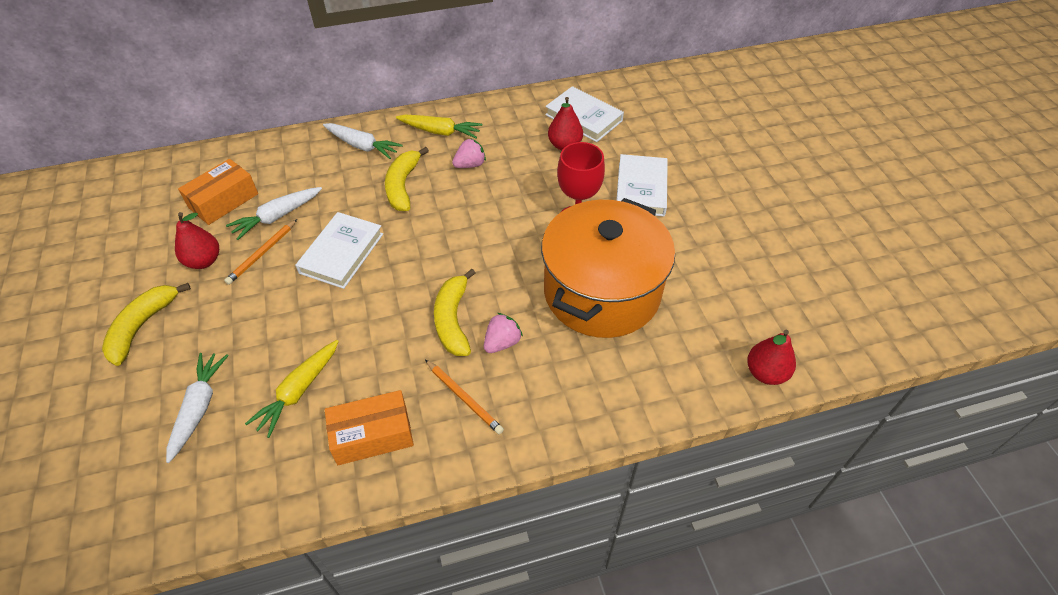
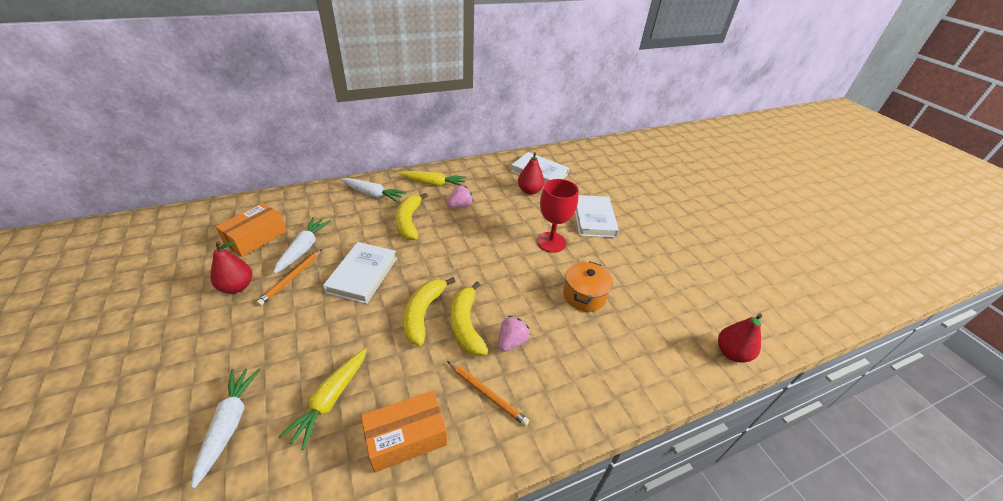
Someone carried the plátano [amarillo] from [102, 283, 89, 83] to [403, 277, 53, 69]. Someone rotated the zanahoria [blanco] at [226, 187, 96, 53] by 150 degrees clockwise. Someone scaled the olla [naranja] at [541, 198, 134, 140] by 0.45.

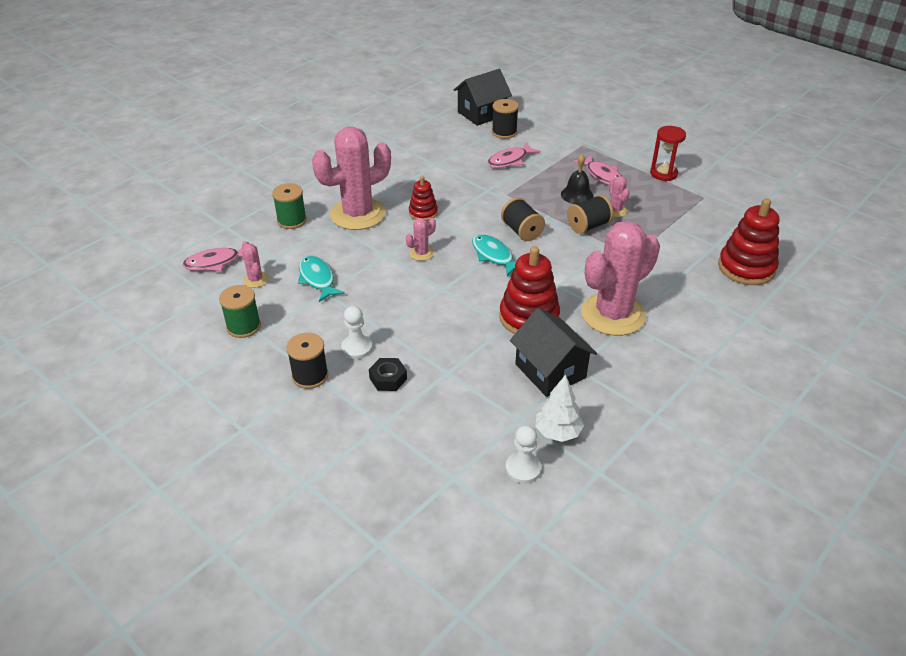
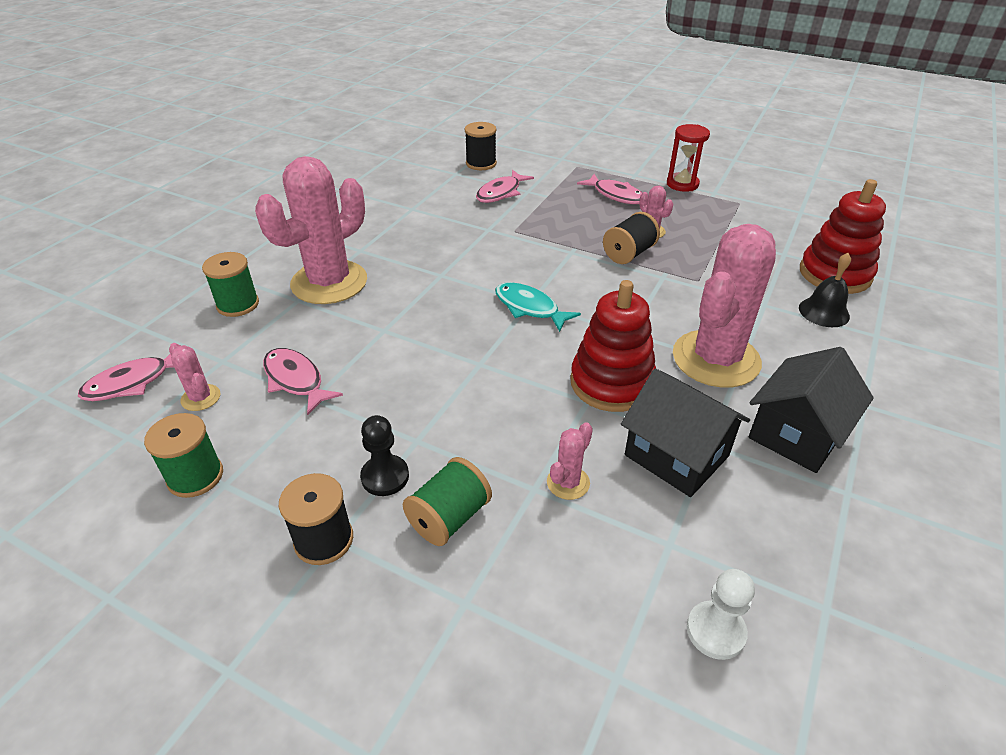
Someone took away the juguete apilable [rojo] at [409, 176, 29, 45]. Someone took away the carrete [negro] at [501, 197, 44, 44]. Someone took away the árbol [blanco] at [535, 374, 49, 68]. Someone carried the cactus [rosa] from [406, 218, 30, 43] to [547, 422, 46, 78]. Someone carried the casa [negro] from [454, 69, 58, 57] to [748, 347, 126, 126]. Someone carried the campana [negro] from [561, 154, 33, 50] to [799, 253, 52, 74]. Someone swapped the tuerca [negro] at [369, 358, 38, 33] for the carrete [verde] at [403, 457, 89, 89]. Someone repainted the pez [turquesa] at [298, 255, 47, 47], which became the pez [rosa] at [263, 348, 80, 67]. Someone repainted the peón [blanco] at [341, 306, 31, 53], which became the peón [negro] at [360, 415, 49, 81].

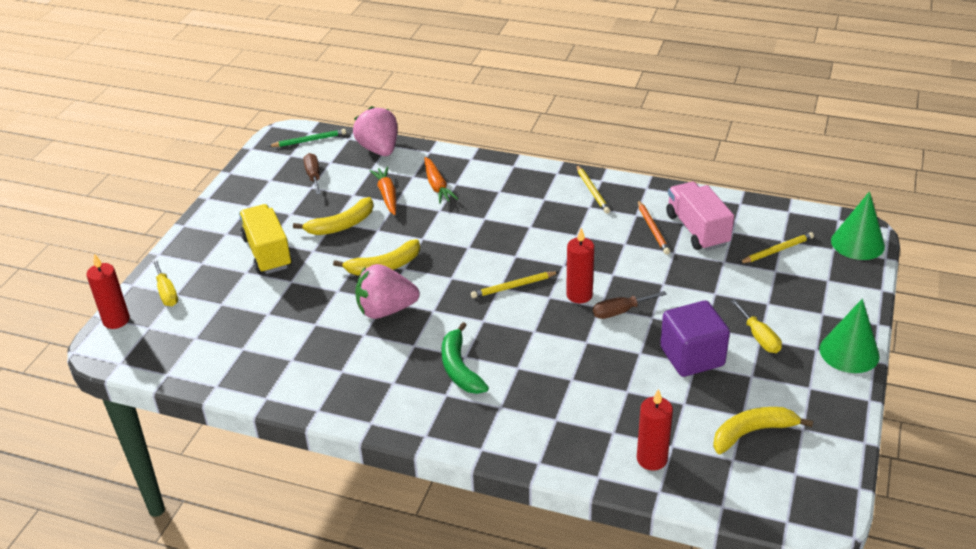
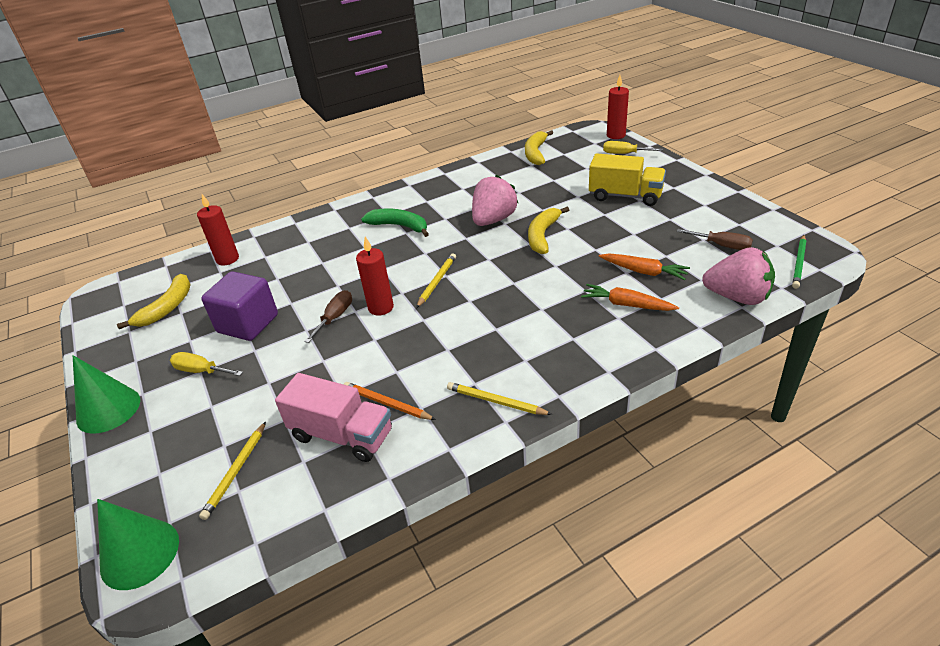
Someone carried the plátano [amarillo] from [293, 197, 80, 38] to [525, 130, 28, 35].

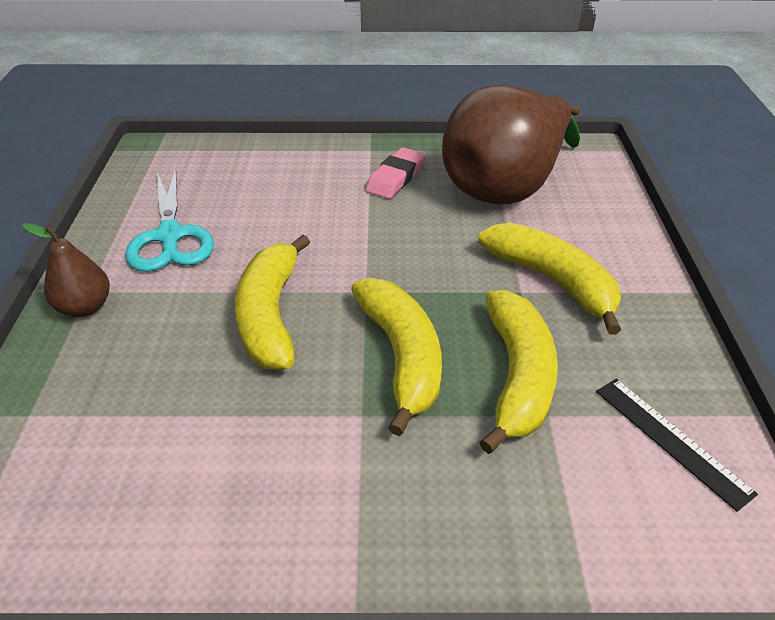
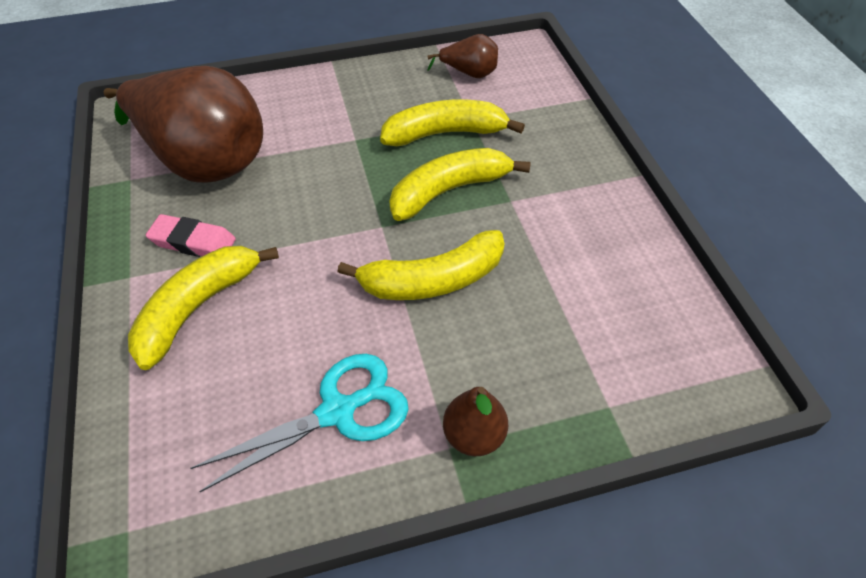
Someone carried the plátano [amarillo] from [478, 222, 143, 113] to [128, 246, 151, 124]. Someone swapped the regla [negro] at [596, 378, 162, 134] for the pera [marrón] at [427, 34, 71, 44].

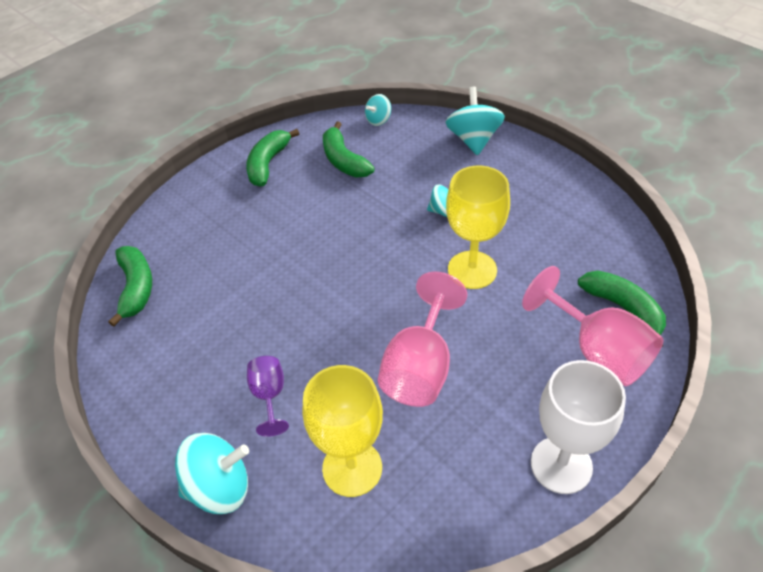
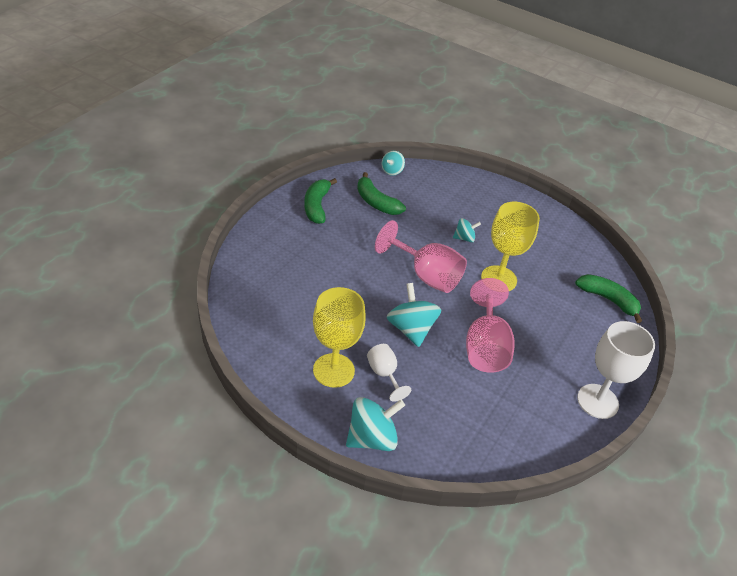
Someone took away the plátano [verde] at [108, 246, 44, 81]. Someone carried the copa [amarillo] from [302, 365, 81, 132] to [313, 287, 53, 101]. Someone carried the peonza [turquesa] from [446, 87, 59, 68] to [387, 283, 54, 64]. Someone carried the copa [rosa] from [522, 266, 142, 120] to [375, 220, 92, 73]. Someone repainted the copa [morado] at [247, 356, 42, 81], which became the copa [blanco] at [367, 344, 44, 58].

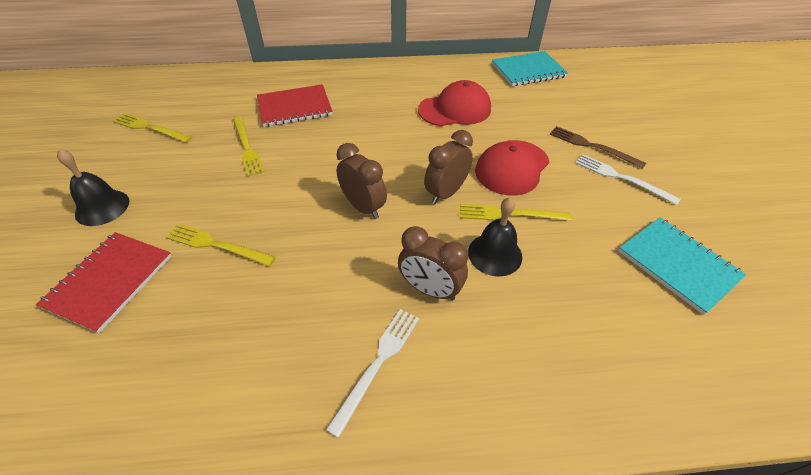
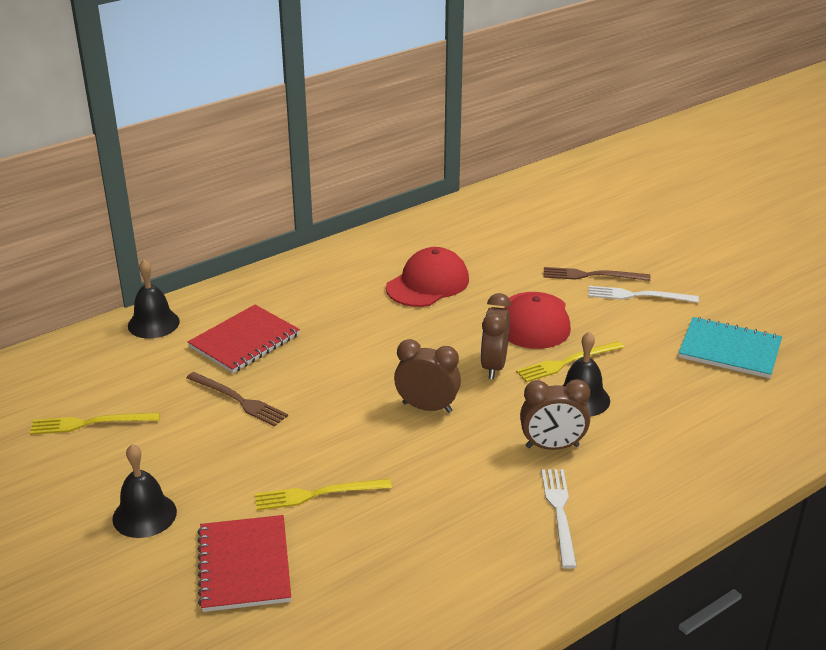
Someone took away the cuaderno [turquesa] at [492, 51, 76, 35]. Someone put down the campana [negro] at [128, 259, 52, 79]. Someone repainted the tenedor [amarillo] at [233, 117, 31, 59], which became the tenedor [marrón] at [186, 372, 102, 55].

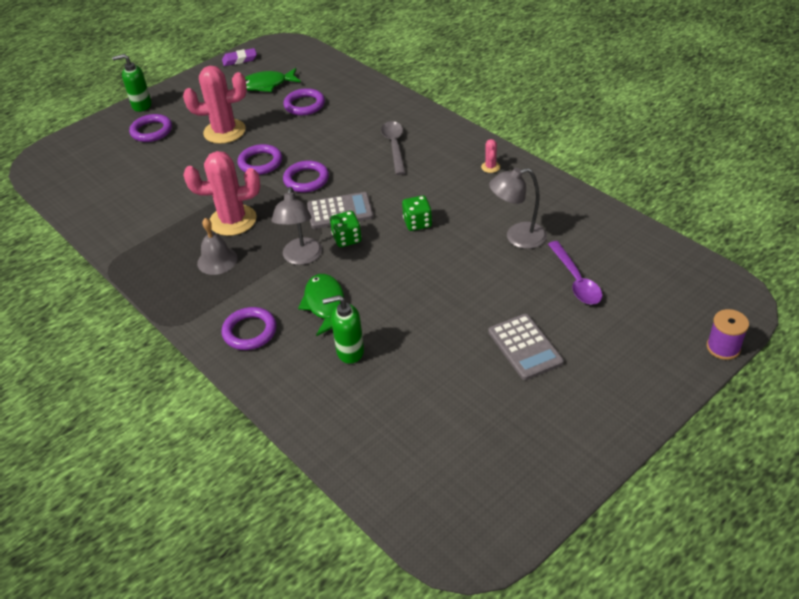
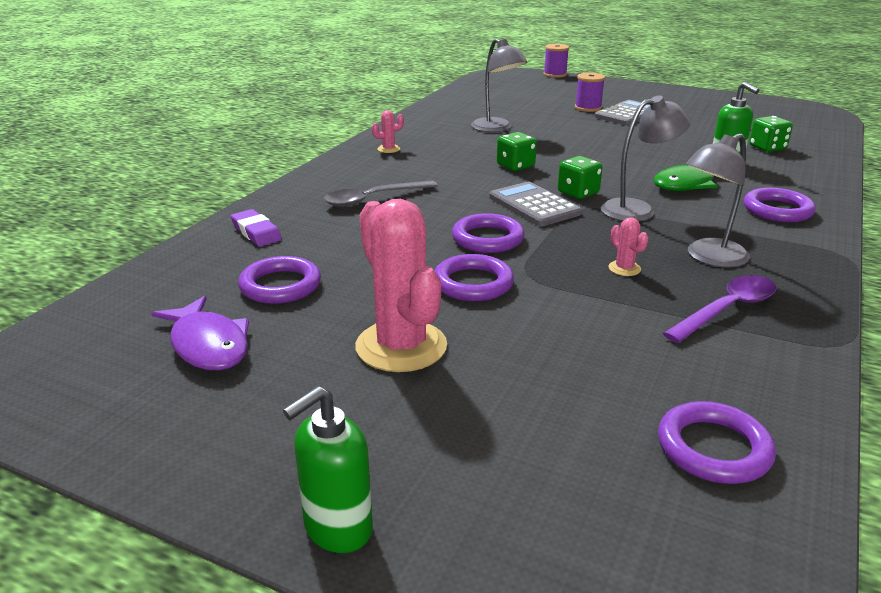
Someone put down the carrete [morado] at [575, 72, 30, 40]. Someone put down the dado [verde] at [749, 116, 44, 36]. Someone carried the anillo [morado] from [129, 114, 43, 28] to [658, 401, 118, 83]. Someone carried the goma de borrar [morado] from [222, 48, 35, 18] to [231, 209, 51, 37]. Someone carried the cuchara [morado] from [548, 241, 54, 64] to [663, 275, 114, 68]. Someone swapped the campana [gris] at [197, 218, 41, 57] for the lámpara [gris] at [686, 133, 64, 135]. Someone repainted the pez [verde] at [245, 68, 56, 24], which became the pez [morado] at [151, 296, 98, 74]. Someone rotated the dispensador de jabón [verde] at [112, 54, 39, 58] by 75 degrees clockwise. Someone scaled the cactus [rosa] at [184, 151, 76, 85] by 0.42.

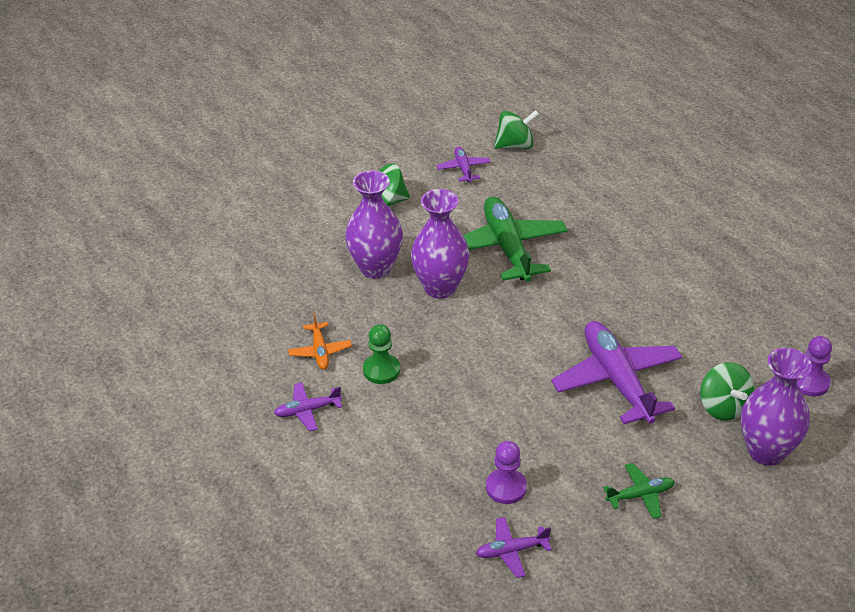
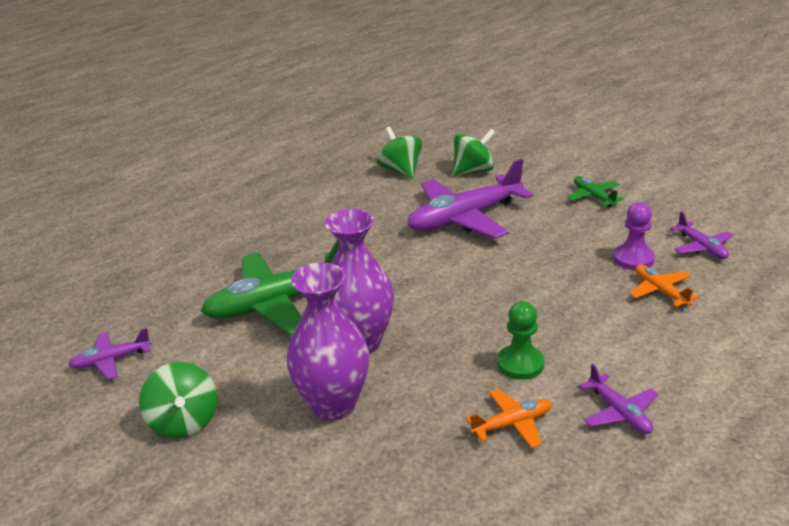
Someone took away the florero [morado] at [741, 348, 71, 118]. Someone took away the peón [morado] at [797, 336, 35, 60]. Someone put down the avión [naranja] at [629, 265, 70, 42]. Someone carried the peonza [verde] from [494, 110, 46, 39] to [377, 127, 45, 51].

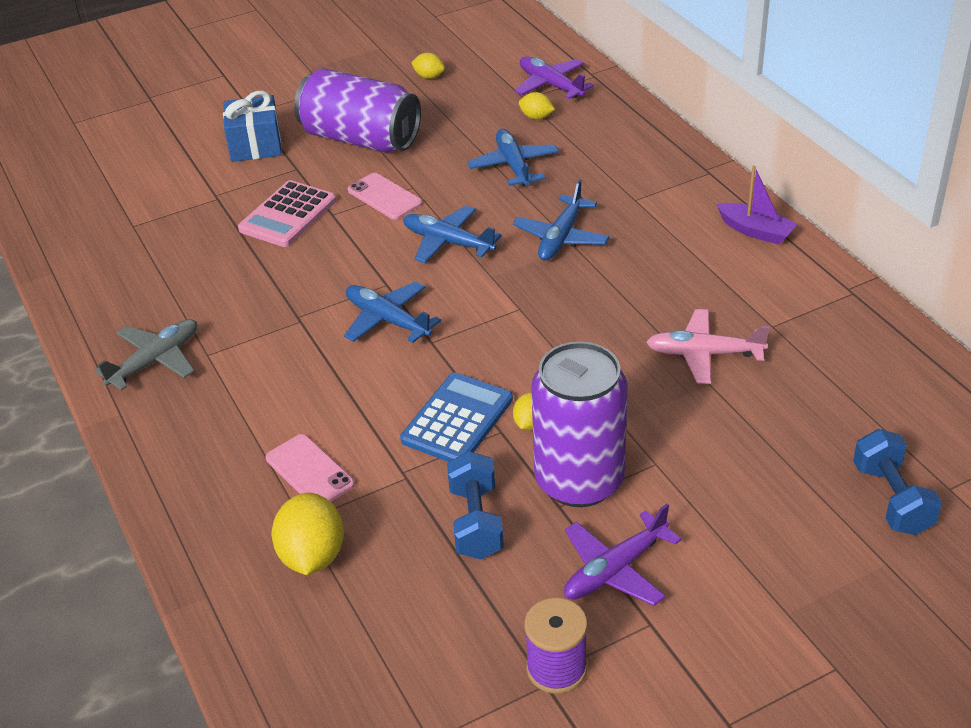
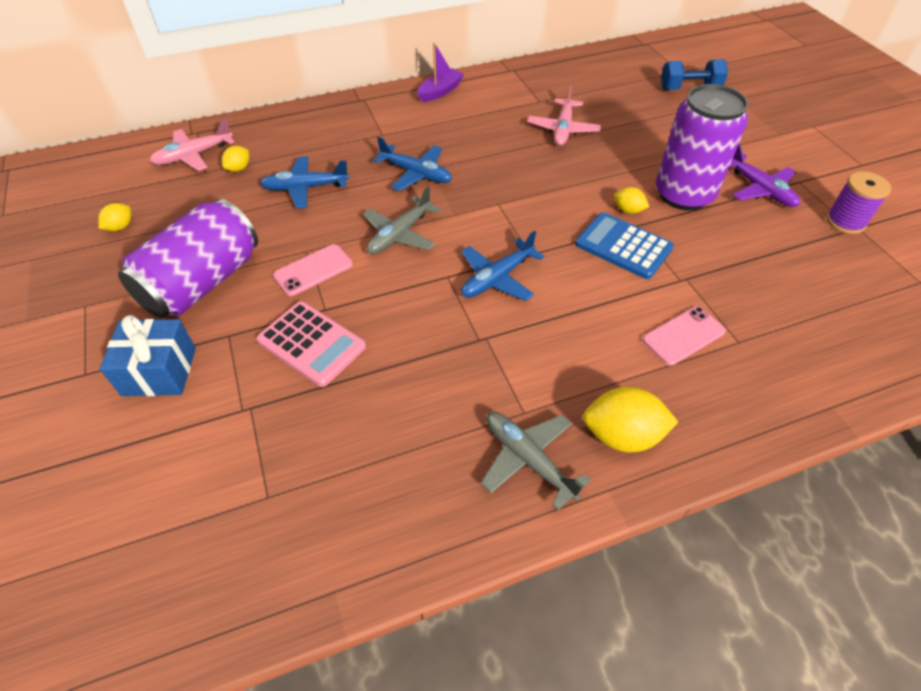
Someone took away the mancuerna [azul] at [447, 451, 57, 108]. Someone carried the limón [amarillo] from [271, 493, 73, 82] to [583, 387, 95, 65]. Someone repainted the avión [azul] at [403, 206, 99, 57], which became the avión [gris] at [363, 186, 78, 68]. Someone repainted the avión [morado] at [515, 56, 79, 43], which became the avión [rosa] at [150, 118, 84, 53].

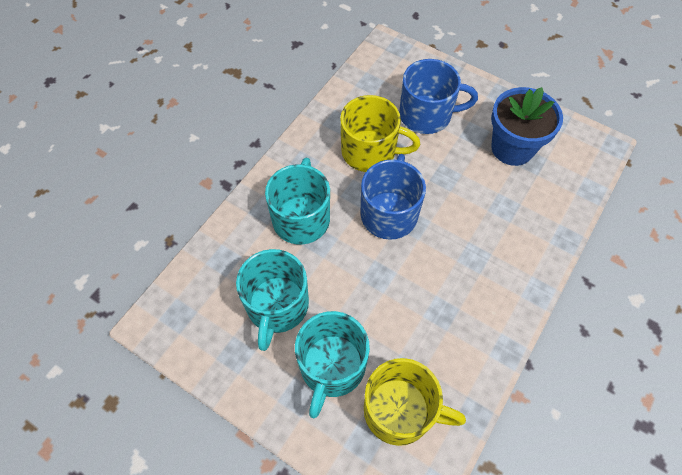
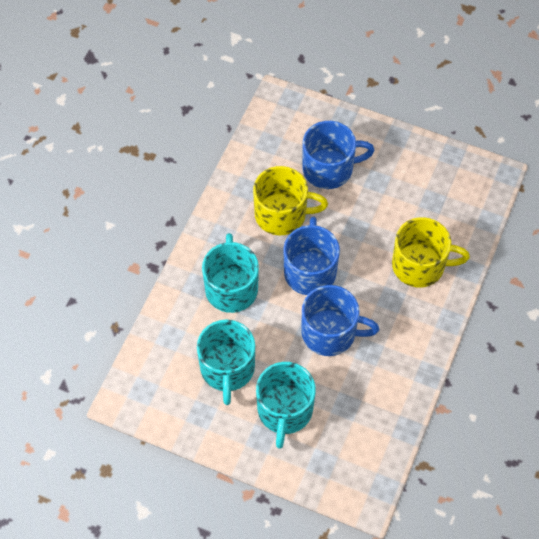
Someone took away the maceta [azul] at [491, 87, 72, 79]. Someone put down the taza [azul] at [302, 285, 77, 71]. Someone carried the taza [amarillo] from [364, 358, 102, 88] to [392, 217, 78, 71].

